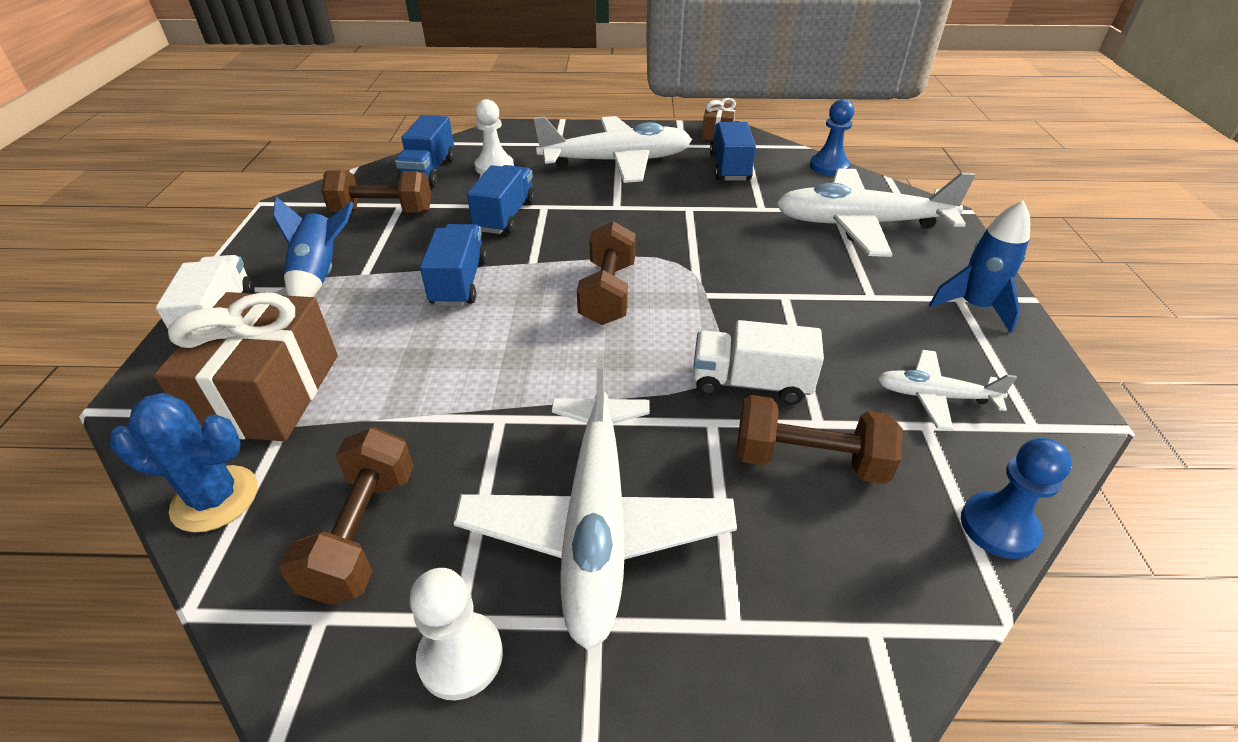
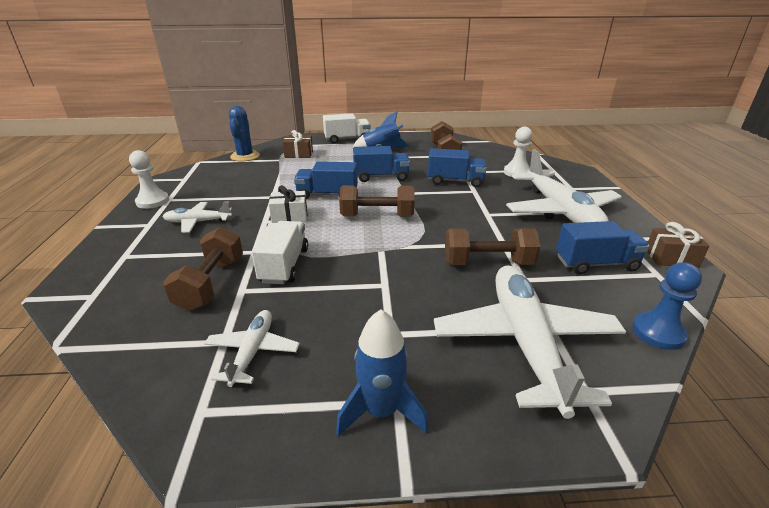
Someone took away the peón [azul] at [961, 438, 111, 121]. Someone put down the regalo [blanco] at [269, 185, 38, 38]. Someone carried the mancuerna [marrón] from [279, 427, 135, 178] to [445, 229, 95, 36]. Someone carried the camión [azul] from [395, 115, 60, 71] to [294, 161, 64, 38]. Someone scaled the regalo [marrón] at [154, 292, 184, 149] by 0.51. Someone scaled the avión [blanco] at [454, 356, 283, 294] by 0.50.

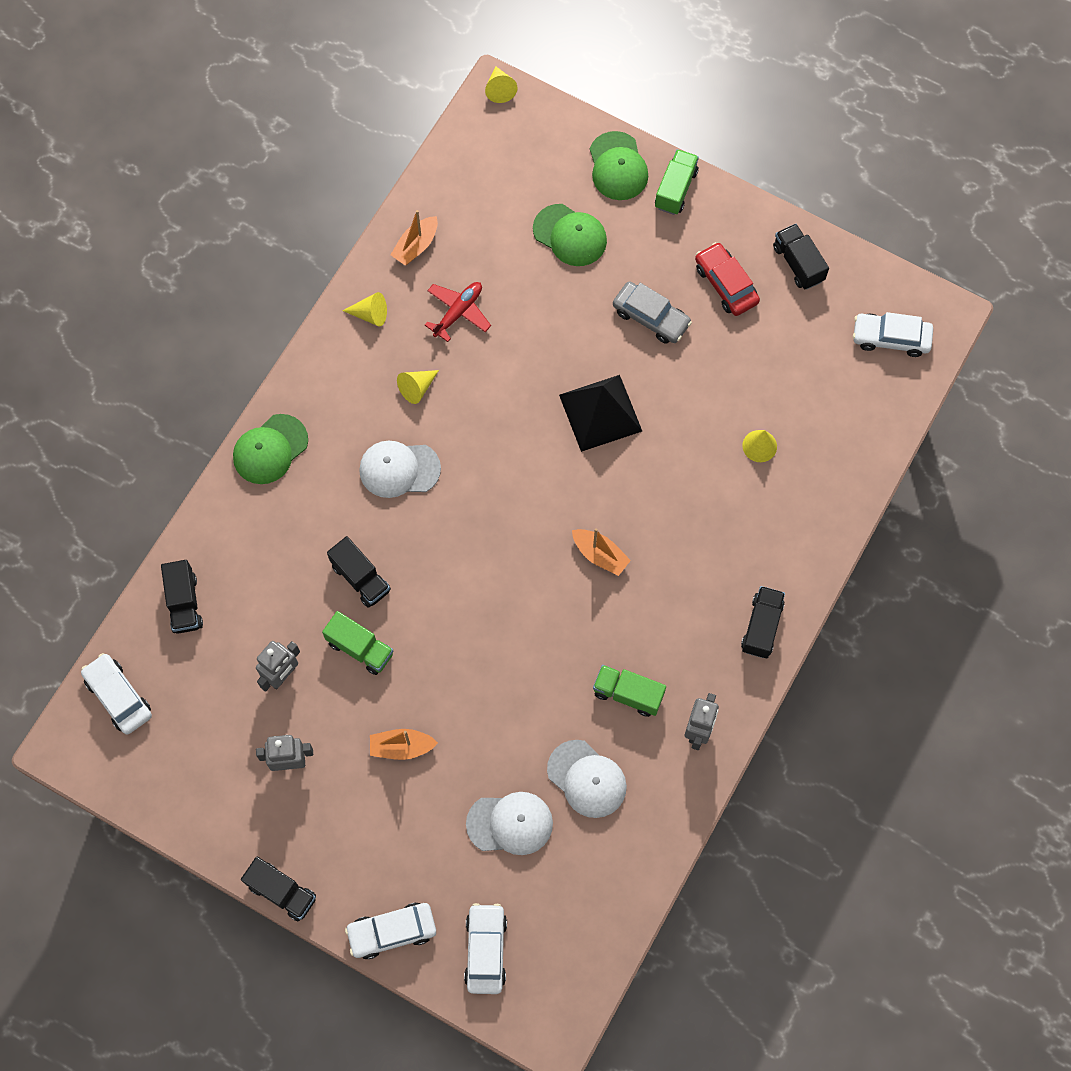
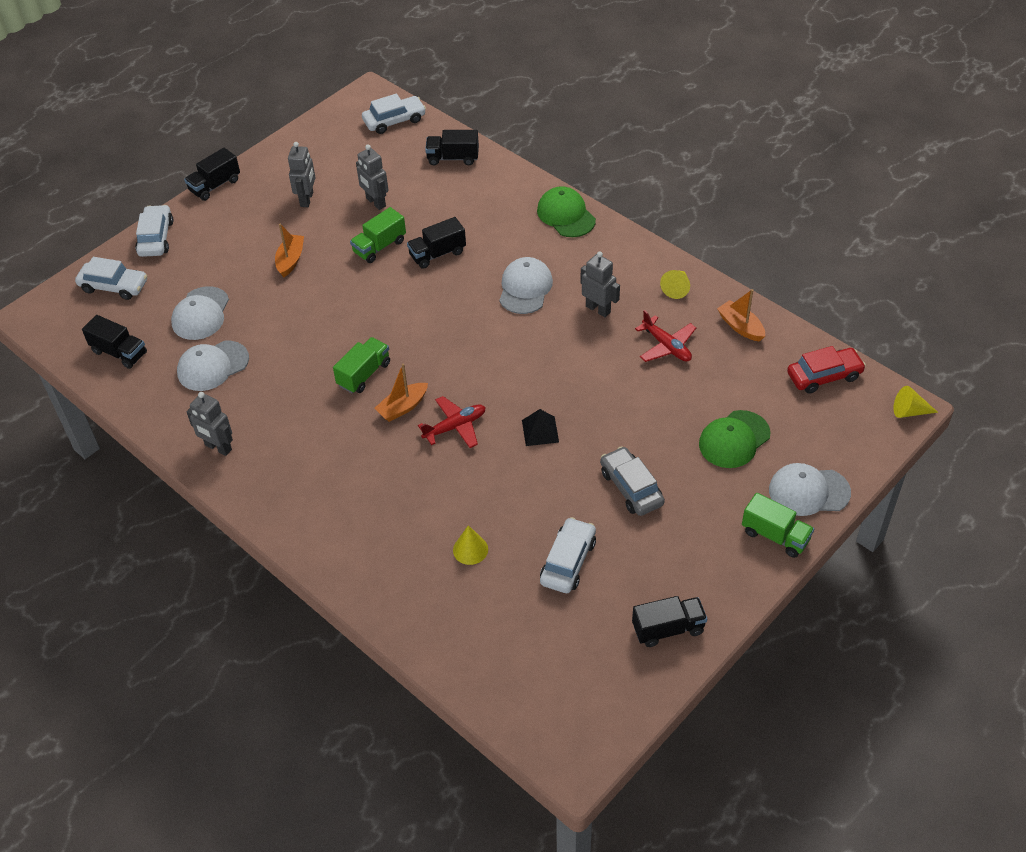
Someone put down the avión [rojo] at [418, 396, 68, 52]. Someone carried the camión [verde] from [593, 665, 73, 52] to [333, 337, 57, 56]. Someone carried the coche [rojo] from [695, 242, 65, 74] to [787, 346, 79, 48]. Someone carried the camión [negro] from [741, 586, 44, 72] to [82, 315, 65, 54]. Someone carried the coche [blanco] from [853, 312, 80, 45] to [540, 517, 56, 76]. Someone swapped the cono [amarillo] at [397, 370, 42, 34] for the robot [gris] at [580, 252, 40, 65]. Someone repainted the gorra [verde] at [590, 131, 58, 69], which became the gorra [blanco] at [769, 463, 82, 53]. Someone rotated the coche [gris] at [613, 281, 79, 63] by 105 degrees clockwise. Someone scaled the pirámide [negro] at [559, 375, 83, 77] by 0.53.

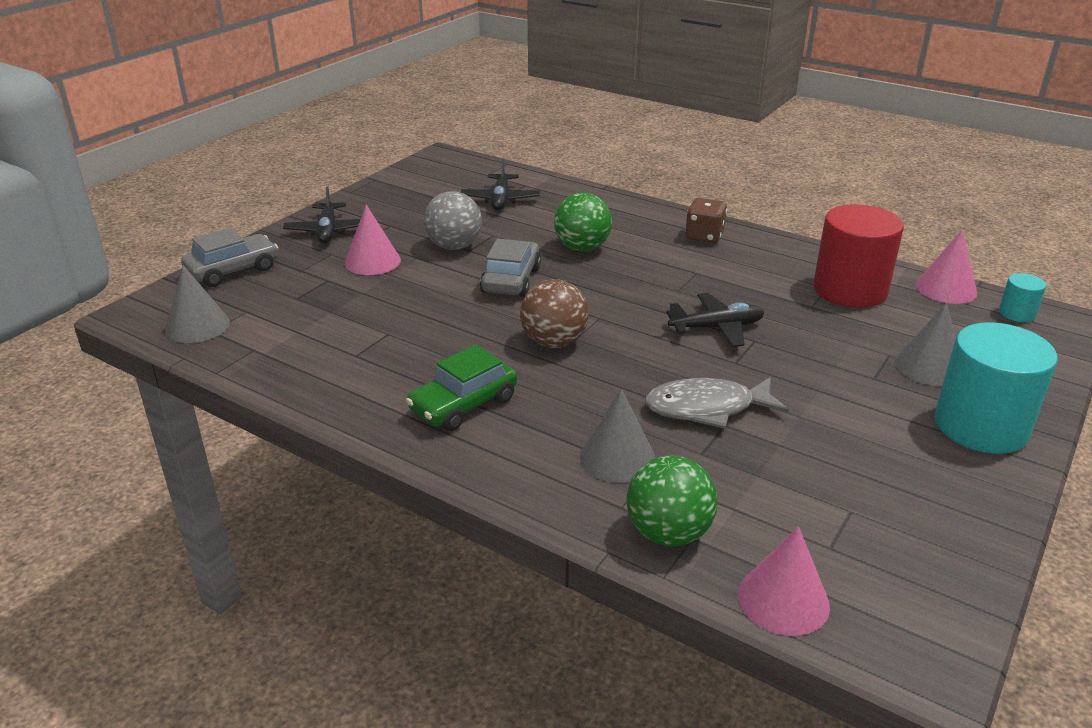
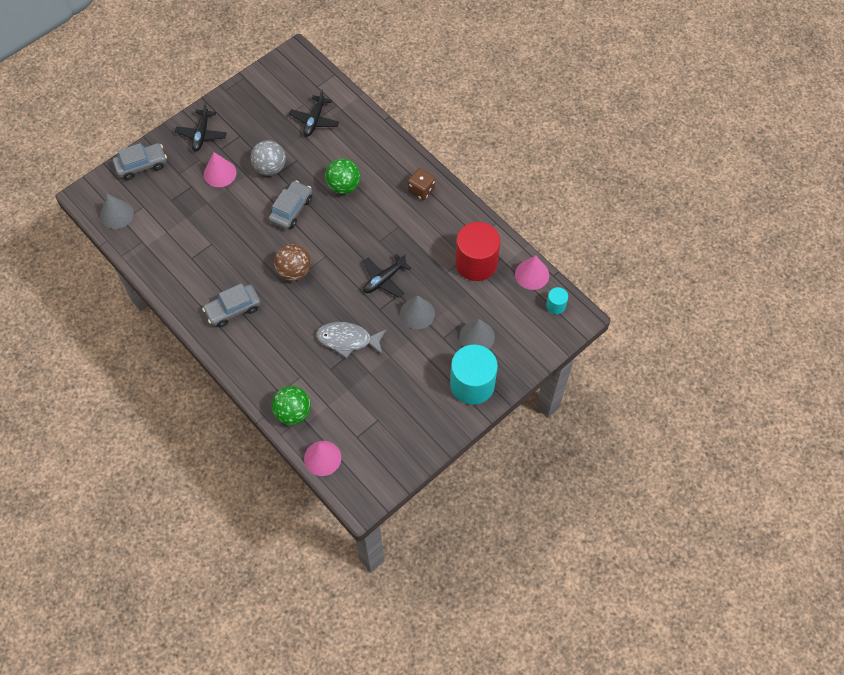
Someone carried the cono [gris] from [580, 389, 75, 94] to [400, 295, 35, 35]. Someone repainted the coche [verde] at [406, 345, 111, 86], which became the coche [gris] at [202, 283, 59, 44]. Someone rotated the avión [negro] at [666, 293, 99, 54] by 135 degrees clockwise.

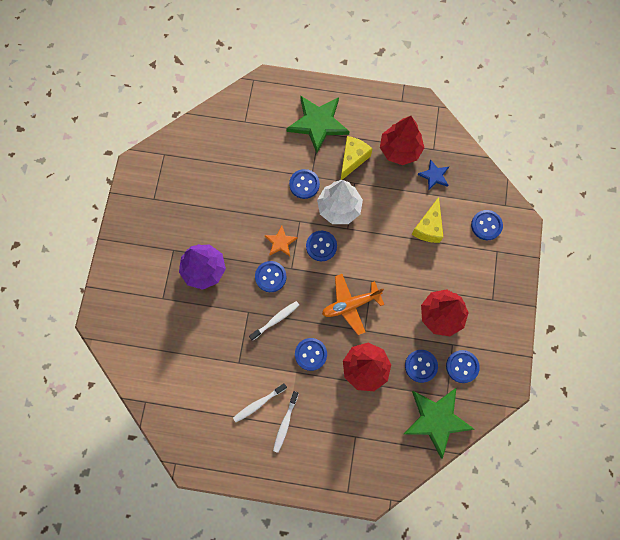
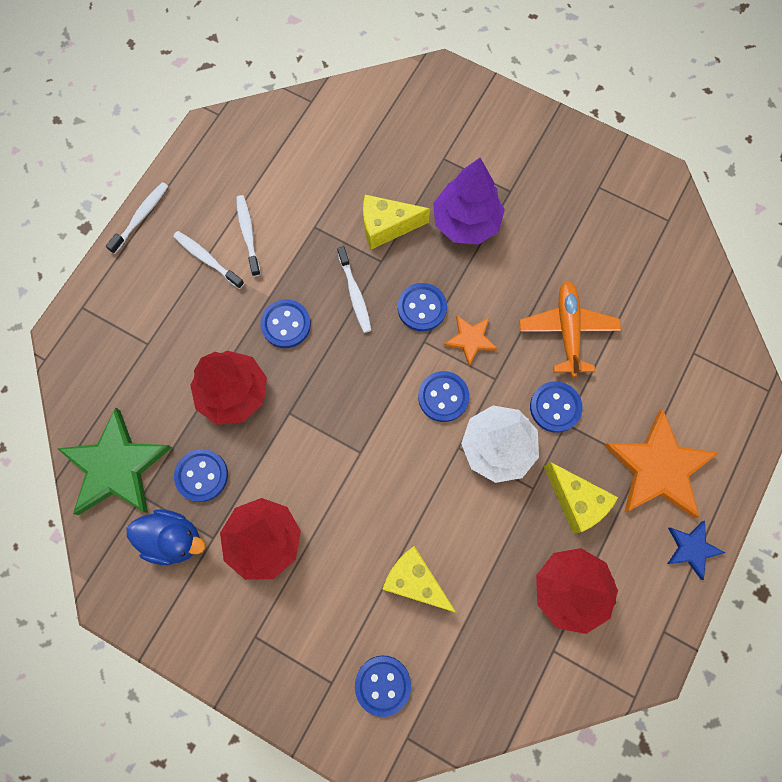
Someone put down the cepillo de dientes [blanco] at [106, 182, 62, 72]. Someone put down the queso [amarillo] at [363, 195, 67, 55]. Someone carried the avión [naranja] from [322, 274, 62, 61] to [520, 281, 101, 96]. Someone carried the estrella [azul] from [417, 159, 32, 32] to [667, 521, 58, 59]. Someone swapped the botón [azul] at [446, 350, 34, 33] for the pato [azul] at [126, 509, 79, 56]. Someone repainted the estrella [verde] at [286, 95, 64, 59], which became the estrella [naranja] at [604, 409, 115, 109].

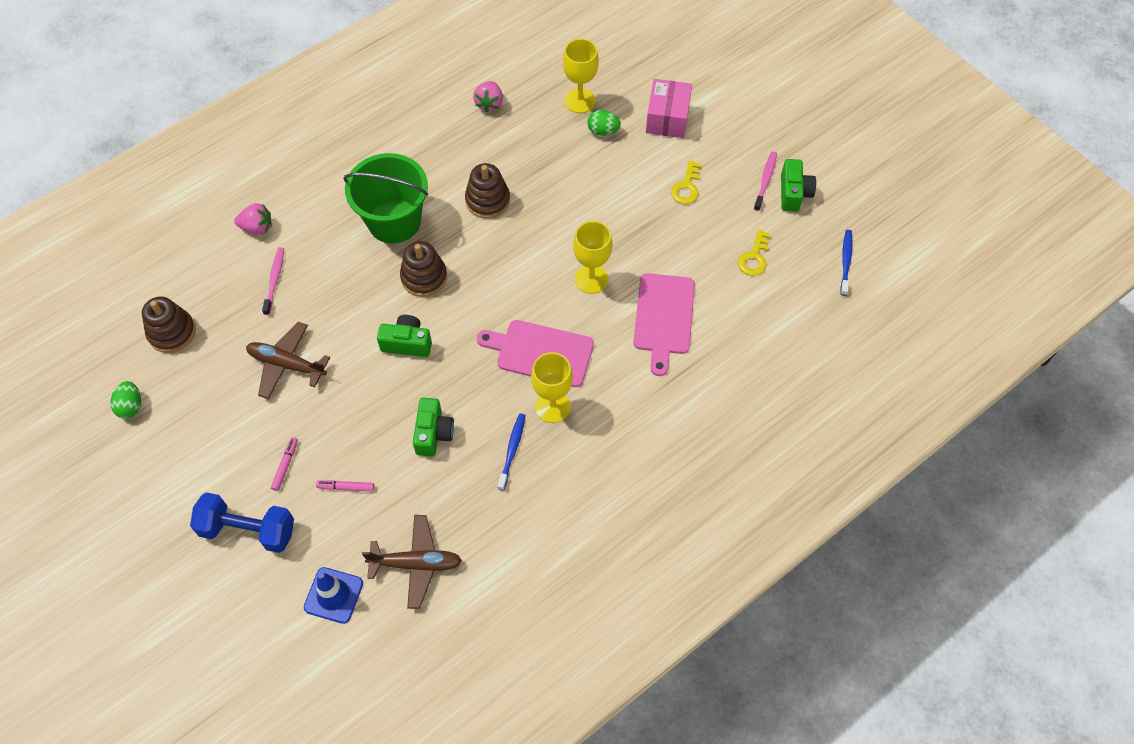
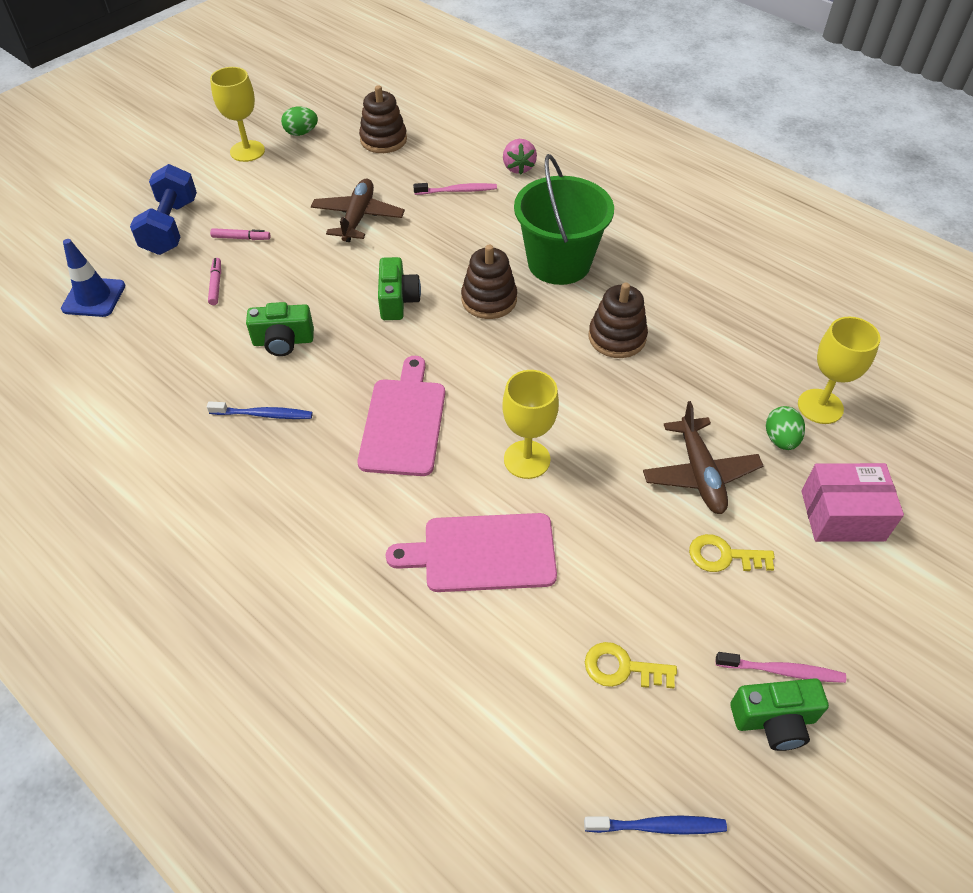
Someone took away the fresa [rosa] at [473, 81, 30, 32]. Someone carried the avión [marrón] from [362, 515, 100, 94] to [643, 401, 121, 113]. Someone carried the copa [amarillo] from [531, 352, 42, 71] to [210, 67, 55, 95].

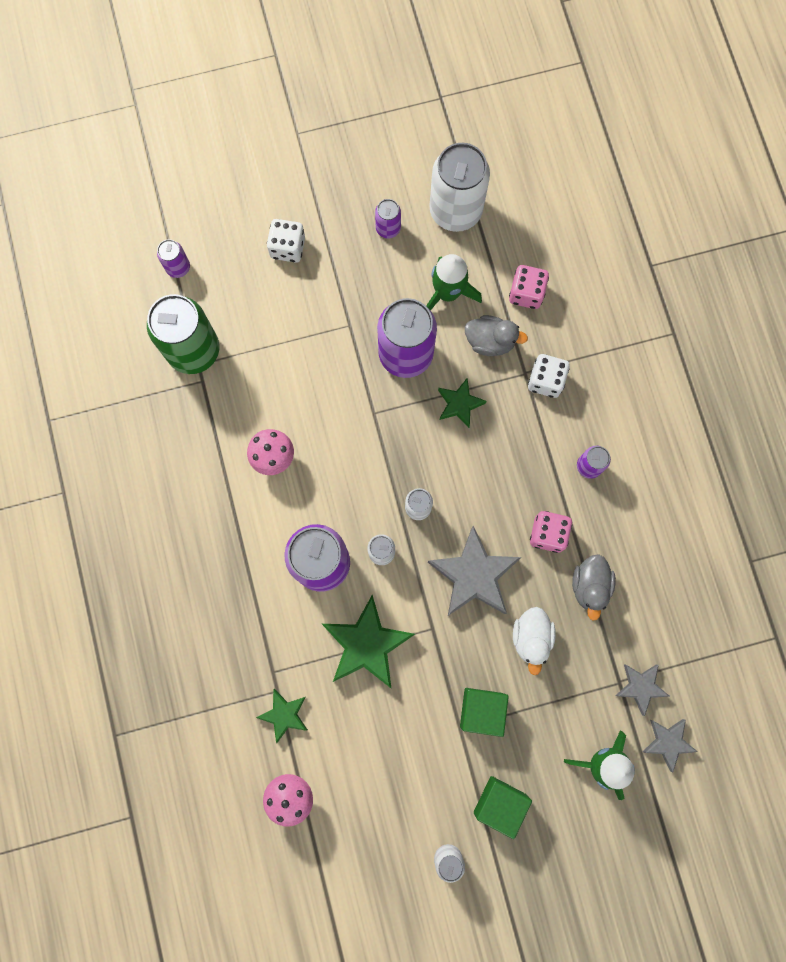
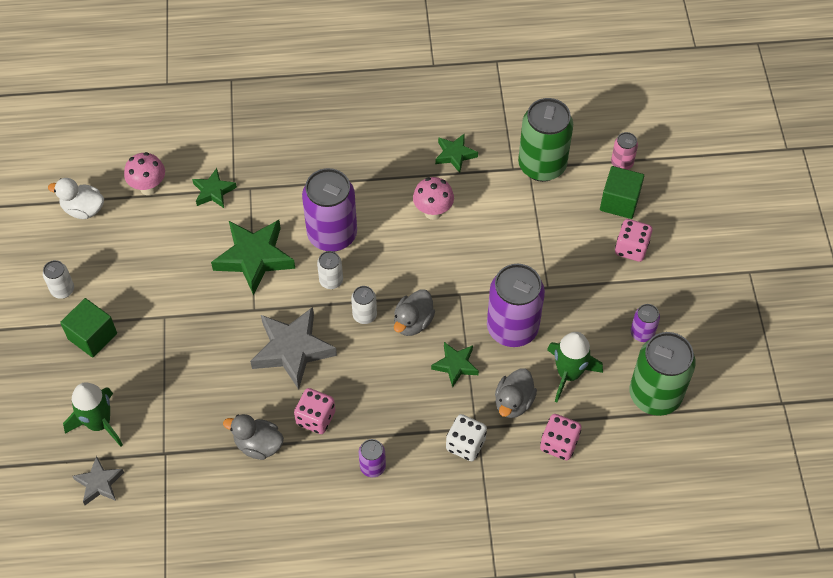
Someone took away the estrella [gris] at [615, 665, 54, 51]. Someone put down the pato [gris] at [394, 289, 41, 47]. Someone put down the estrella [verde] at [435, 133, 43, 40]. Someone carried the cubo [verde] from [460, 688, 49, 49] to [600, 166, 44, 53]. Someone carried the pato [blanco] from [513, 607, 43, 68] to [48, 178, 56, 41]. Someone repainted the lata [morado] at [157, 239, 33, 39], which became the lata [rosa] at [611, 132, 27, 38]. Someone repainted the dado [blanco] at [267, 219, 38, 44], which became the dado [rosa] at [615, 219, 38, 43]. Someone repainted the lata [blanco] at [429, 143, 61, 89], which became the lata [verde] at [630, 332, 66, 84].

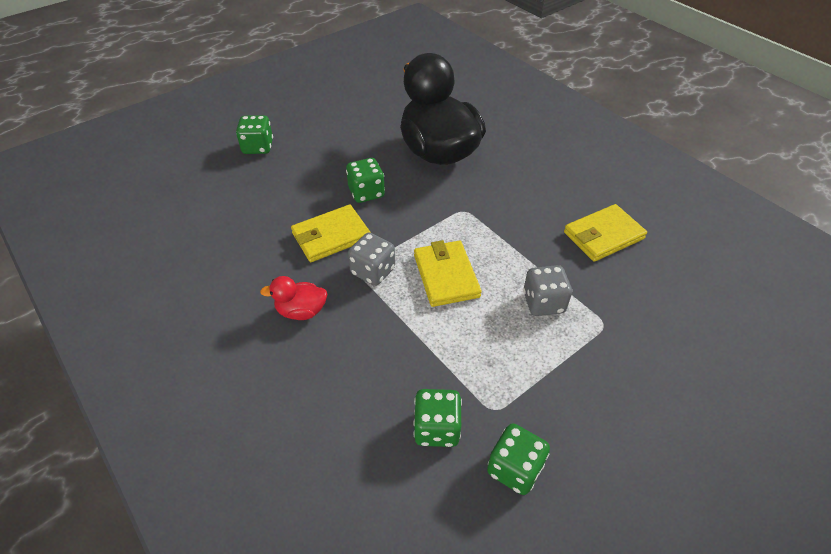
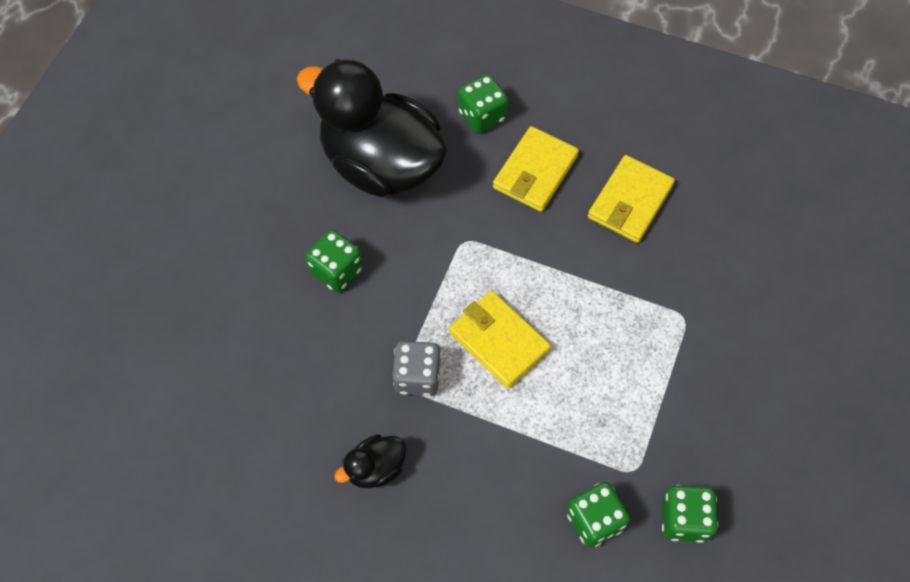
Someone took away the dado [gris] at [523, 265, 49, 51]. Someone carried the dado [verde] from [236, 115, 37, 39] to [458, 74, 50, 59]. Someone carried the cartera [amarillo] from [291, 205, 80, 57] to [493, 126, 86, 86]. Someone repainted the pato [rojo] at [260, 276, 67, 44], which became the pato [negro] at [334, 434, 72, 54].

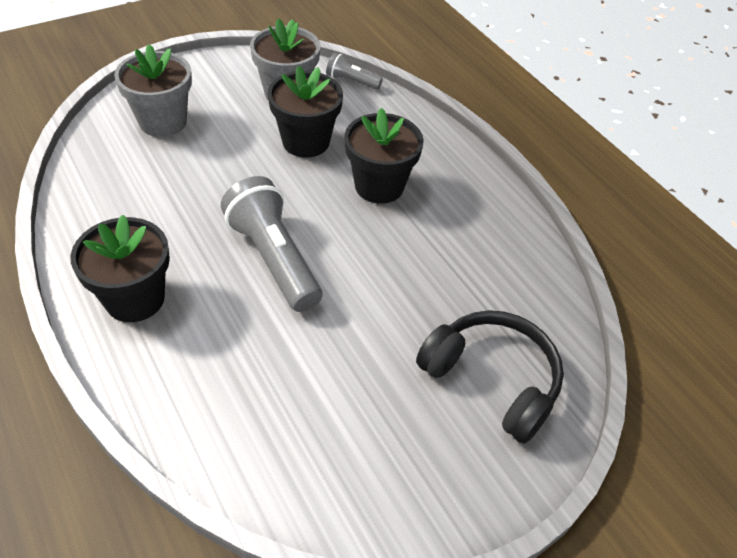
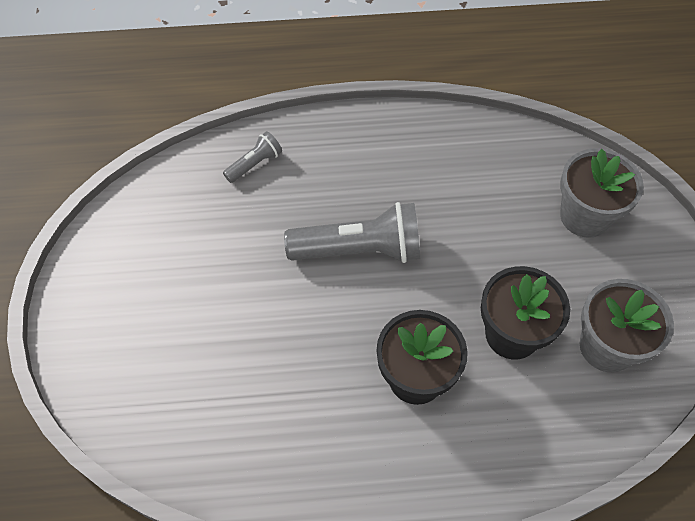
Someone took away the maceta [negro] at [70, 215, 100, 107]. Someone took away the auriculares [negro] at [416, 310, 148, 134]. Someone carried the lámpara de mano [gris] from [326, 53, 57, 37] to [223, 131, 59, 52].

